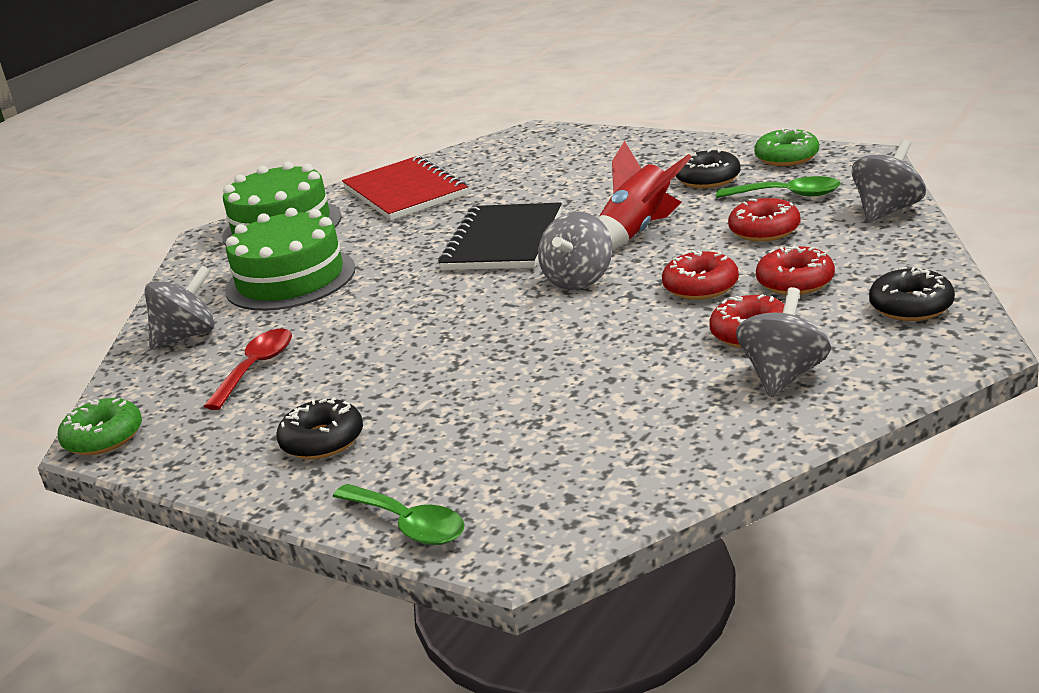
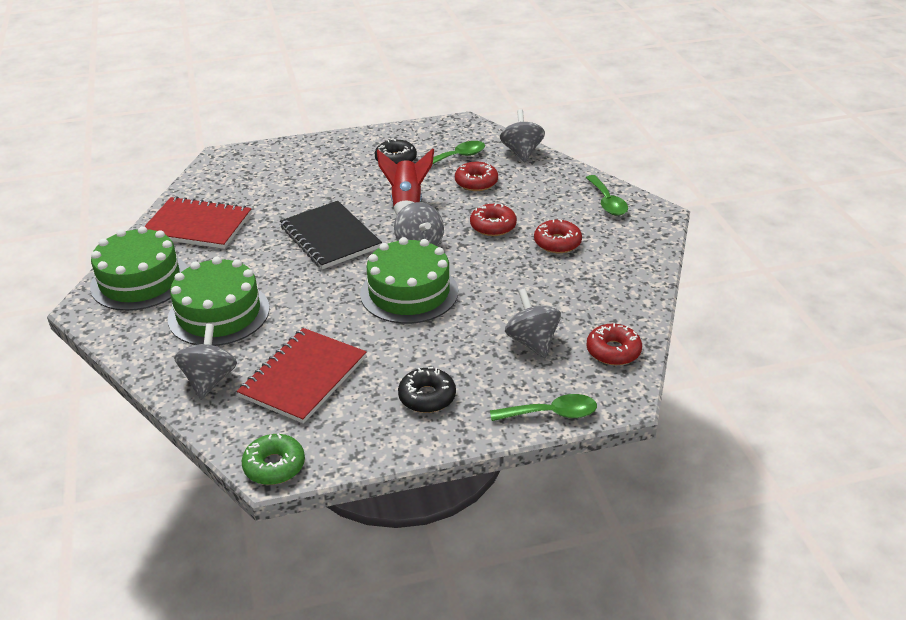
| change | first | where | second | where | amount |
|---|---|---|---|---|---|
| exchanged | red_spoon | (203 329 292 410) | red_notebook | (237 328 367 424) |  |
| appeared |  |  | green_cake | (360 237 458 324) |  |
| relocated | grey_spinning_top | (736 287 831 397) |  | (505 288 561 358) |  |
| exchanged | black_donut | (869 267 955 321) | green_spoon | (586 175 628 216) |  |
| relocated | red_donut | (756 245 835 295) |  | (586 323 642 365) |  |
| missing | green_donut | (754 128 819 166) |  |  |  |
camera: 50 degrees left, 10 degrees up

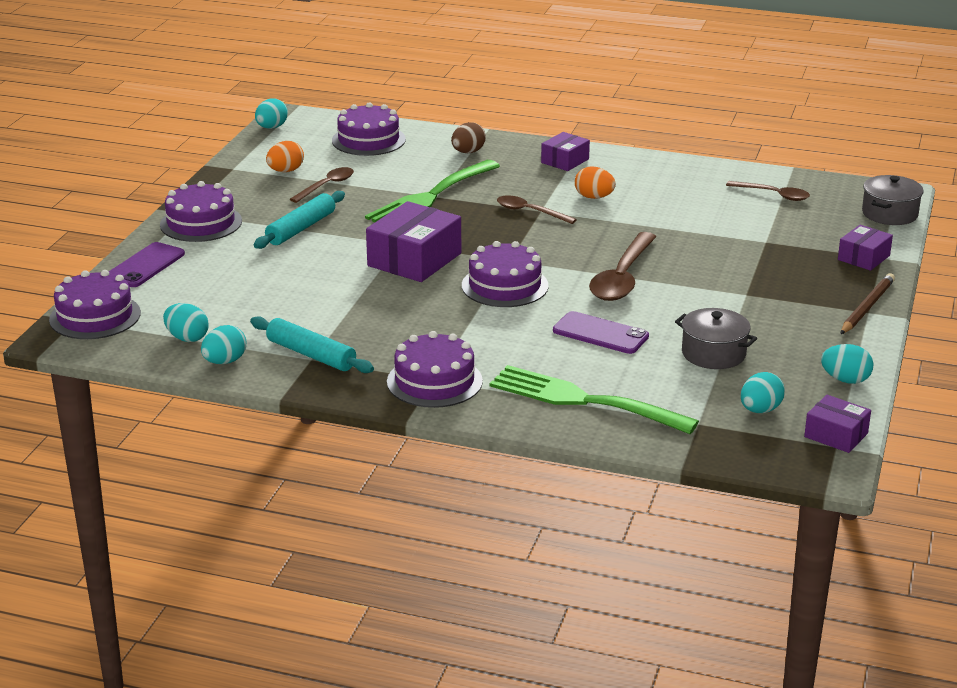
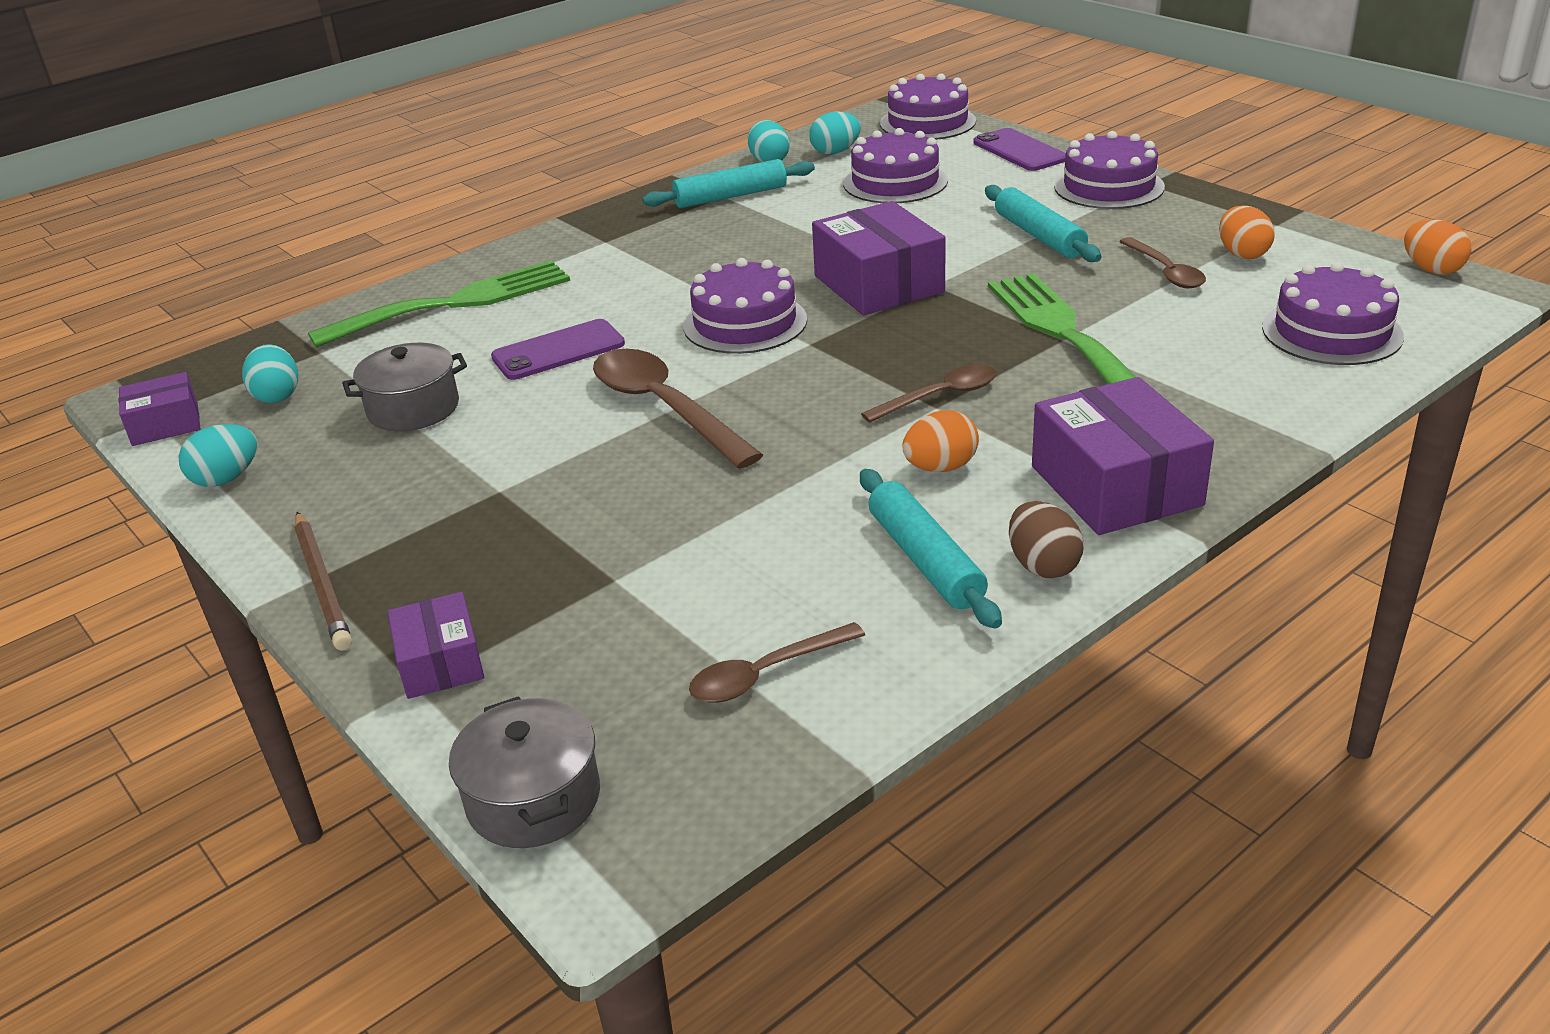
| change | first | where | second | where | amount |
|---|---|---|---|---|---|
| relocated | purple_cake | (387 331 483 408) |  | (843 128 948 203) |  |
| appeared |  |  | turquoise_rolling_pin | (860 469 1002 629) |  |
| relocated | brown_egg | (451 122 486 153) |  | (1009 501 1084 578) |  |
| size | purple_box | (541 132 590 171) |  | (1032 377 1214 535) | x1.77 |
| colour | turquoise_egg | (255 99 288 129) | orange_egg | (1404 220 1471 275) |  |
camera: 125 degrees right, 5 degrees up

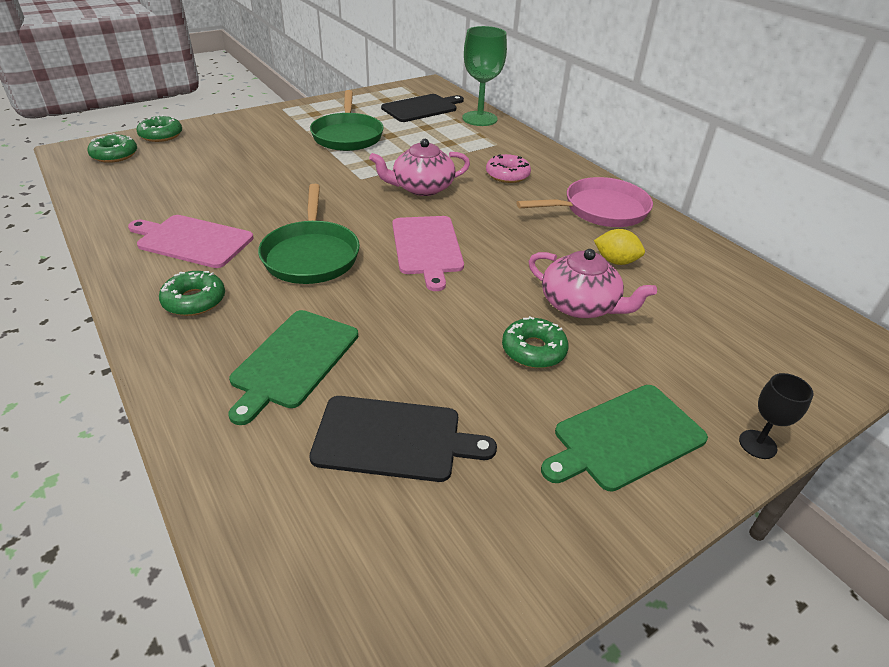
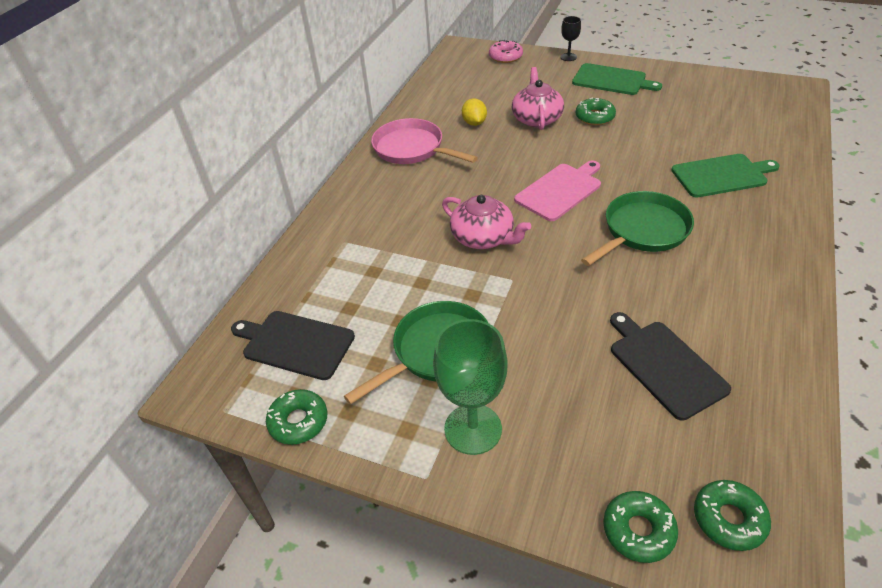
| change | first | where | second | where | amount |
|---|---|---|---|---|---|
| relocated | green_donut | (159 271 225 316) |  | (266 389 327 445) |  |
| relocated | green_goblet | (462 26 507 126) |  | (433 319 507 455) |  |
| relocated | pink_donut | (486 154 531 183) |  | (489 40 523 63) |  |
| relocated | black_cutting_board | (309 396 497 482) |  | (610 312 731 421) |  |
| missing | pink_cutting_board | (128 215 254 268) |  |  |  |
camera: 120 degrees left, 5 degrees up

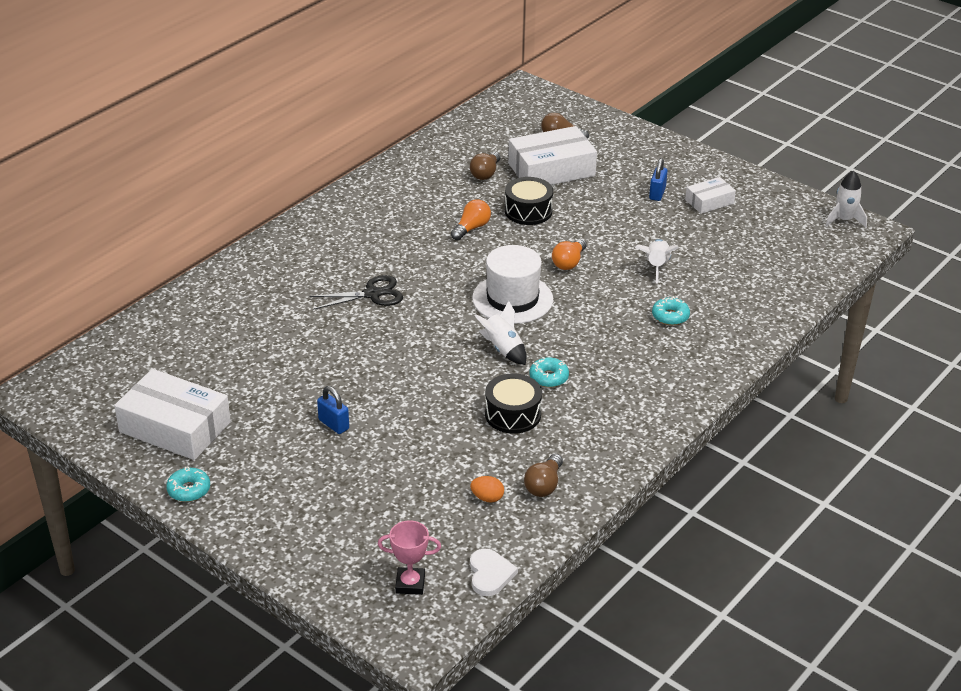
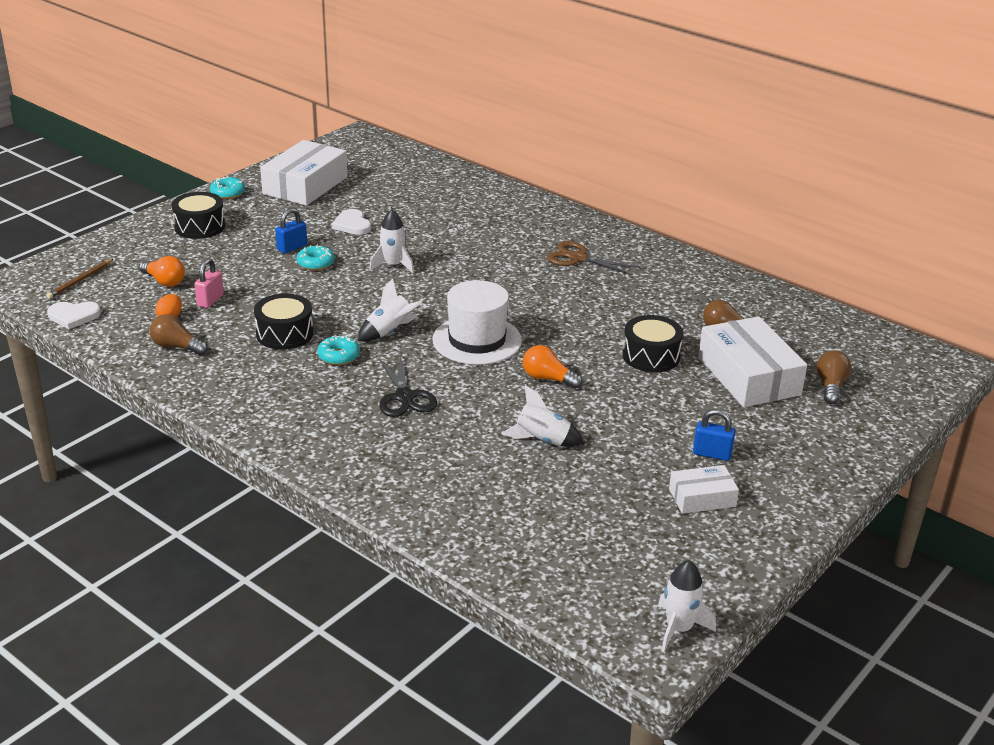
| change | first | where | second | where | amount |
|---|---|---|---|---|---|
| exchanged | pink_trophy | (378 520 441 595) | brown_pencil | (46 259 113 299) |  |
| relocated | orange_light_bulb | (451 199 491 240) |  | (139 256 185 287) |  |
| appeared |  |  | black_drum | (172 192 225 239) |  |
| appeared |  |  | pink_padlock | (194 258 224 308) |  |
| relocated | turquoise_donut | (652 296 690 325) |  | (297 244 335 271) |  |
| appeared |  |  | white_heart | (332 209 371 235) |  |
| appeared |  |  | white_rocket | (369 209 414 273) |  |
| relocated | black_scissors | (309 275 403 309) |  | (379 354 437 417) |  |
| appeared |  |  | brown_scissors | (547 241 640 275) |  |
| spun | white_box | (685 177 736 214) |  | (669 465 739 514) | 75 degrees counterclockwise |
camera: 90 degrees right, 5 degrees down

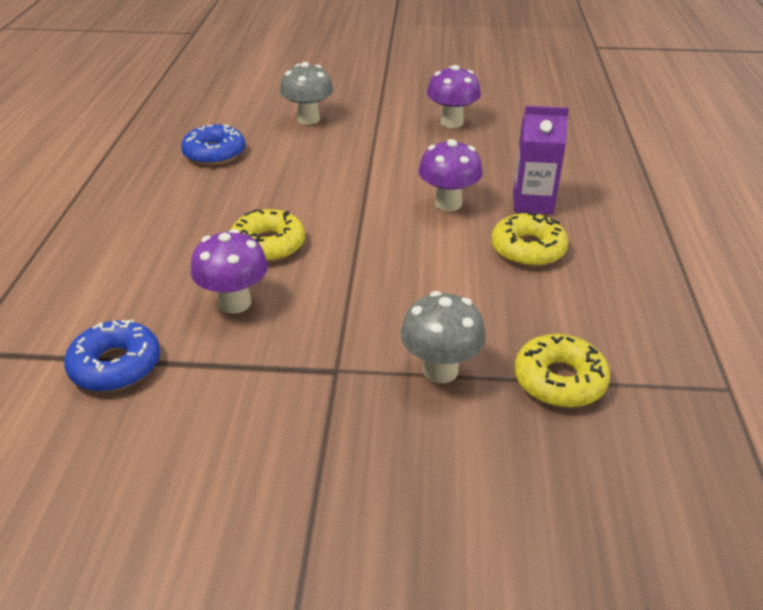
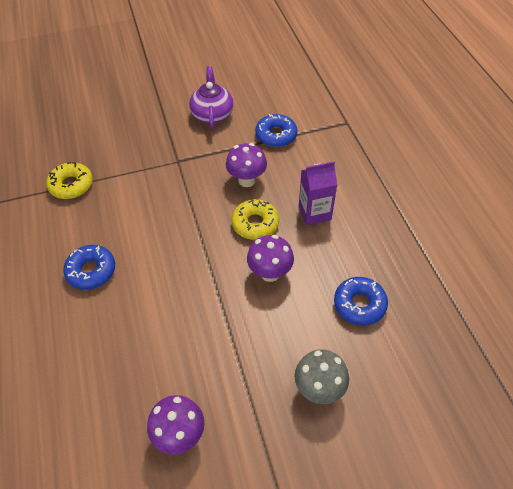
| change | first | where | second | where | amount |
|---|---|---|---|---|---|
| colour | yellow_donut | (491 213 568 267) | blue_donut | (63 245 115 290) |  |
| appeared |  |  | purple_teapot | (189 66 234 129) |  |
| relocated | purple_mushroom | (418 139 483 211) |  | (247 235 294 282) |  |
| relocated | purple_carton | (513 106 569 214) |  | (299 161 337 225) |  |
| missing | grey_mushroom | (401 291 486 383) |  |  |  |
camera: 160 degrees right, 15 degrees up

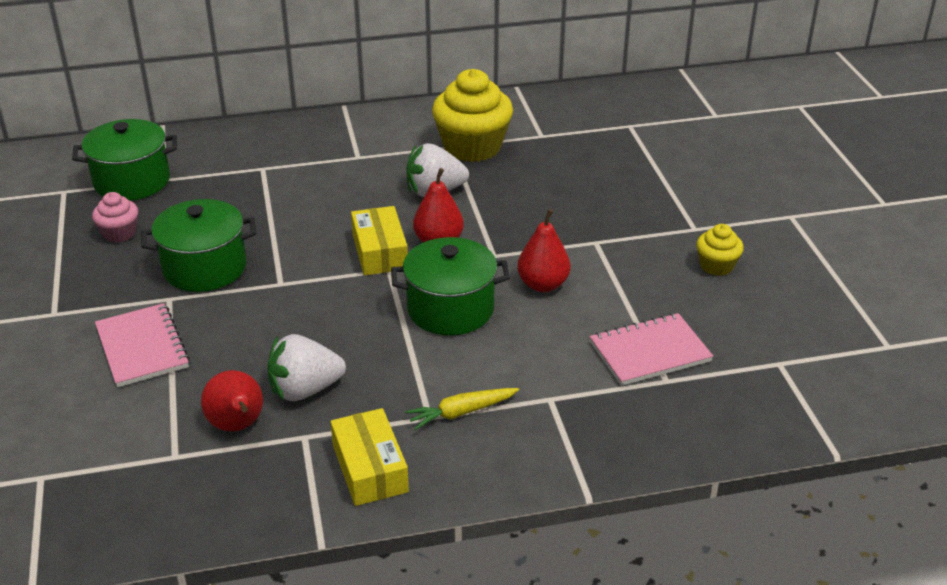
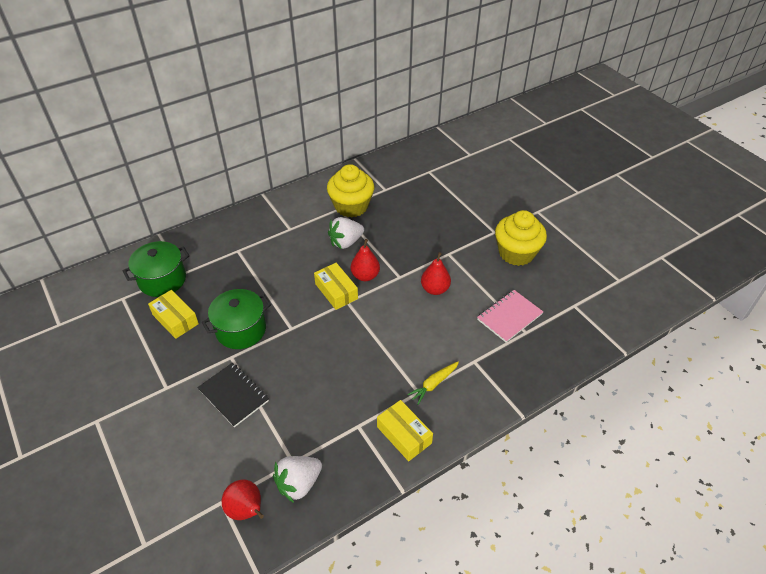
| change | first | where | second | where | amount |
|---|---|---|---|---|---|
| exchanged | pink_cupcake | (92 192 138 243) | yellow_box | (148 290 199 339) |  |
| colour | pink_notebook | (95 303 190 387) | black_notebook | (197 363 269 427) |  |
| relocated | red_pear | (201 370 263 432) |  | (222 479 264 520) |  |
| relocated | white_strawberry | (267 334 346 401) |  | (273 456 322 503) |  |
| size | yellow_cupcake | (696 224 744 276) |  | (495 210 547 266) | x1.97 |
| missing | green_pot | (391 237 510 335) |  |  |  |
camera: 20 degrees left, 10 degrees up

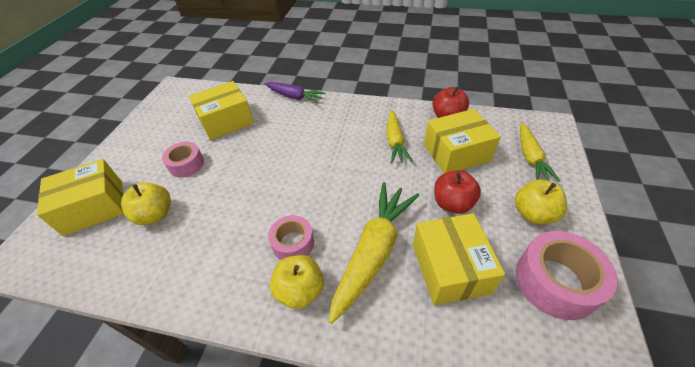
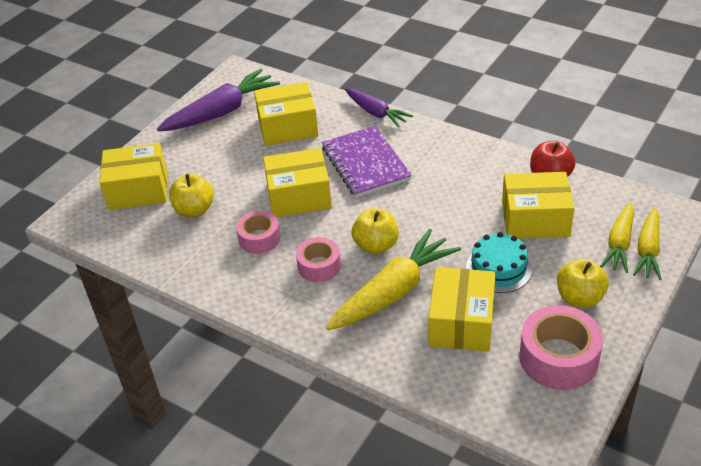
| change | first | where | second | where | amount |
|---|---|---|---|---|---|
| appeared |  |  | purple_carrot | (157 69 280 131) |  |
| relocated | pink_tape | (162 142 204 178) |  | (236 211 280 254) |  |
| appeared |  |  | yellow_box | (263 148 332 217) |  |
| appeared |  |  | purple_notebook | (322 126 412 198) |  |
| relocated | yellow_apple | (270 255 324 309) |  | (351 208 399 254) |  |
| exchanged | red_apple | (434 170 481 214) | turquoise_cake | (466 232 532 293) |  |
| relocated | yellow_carrot | (386 110 413 164) |  | (633 207 662 280) |  |
camera: 20 degrees right, 5 degrees down

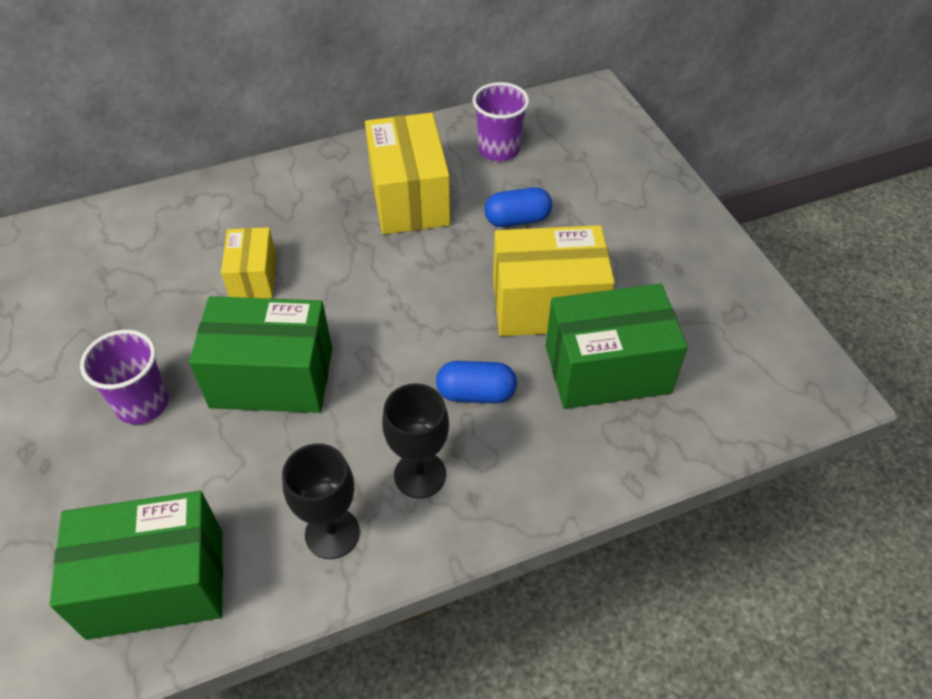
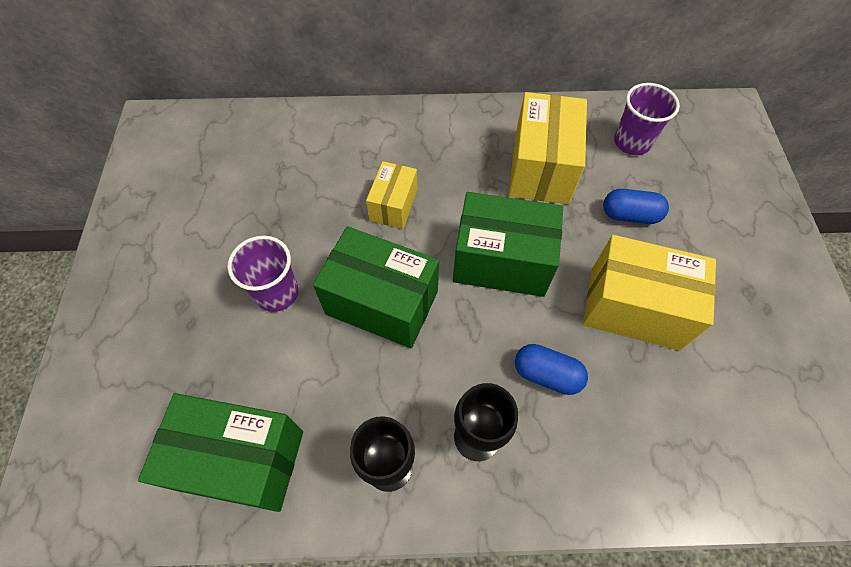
| change | first | where | second | where | amount |
|---|---|---|---|---|---|
| relocated | green_box | (546 284 688 409) |  | (453 192 563 297) |  |
camera: 20 degrees right, 10 degrees up

